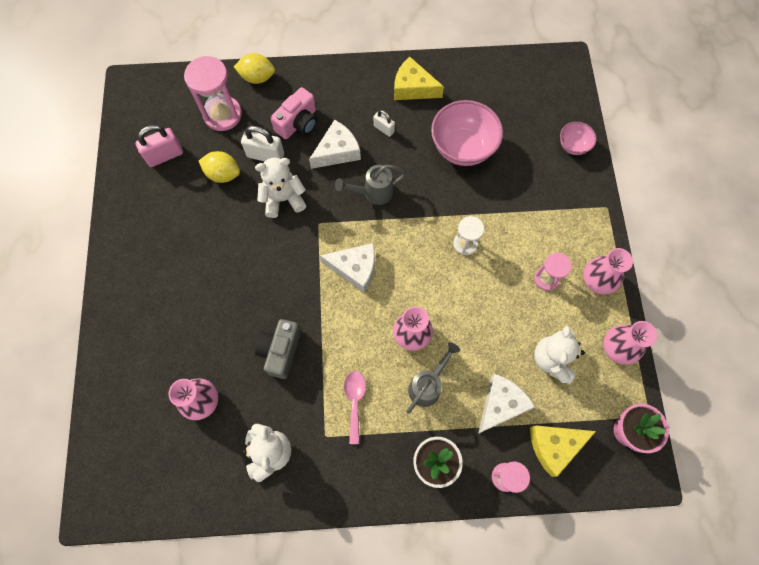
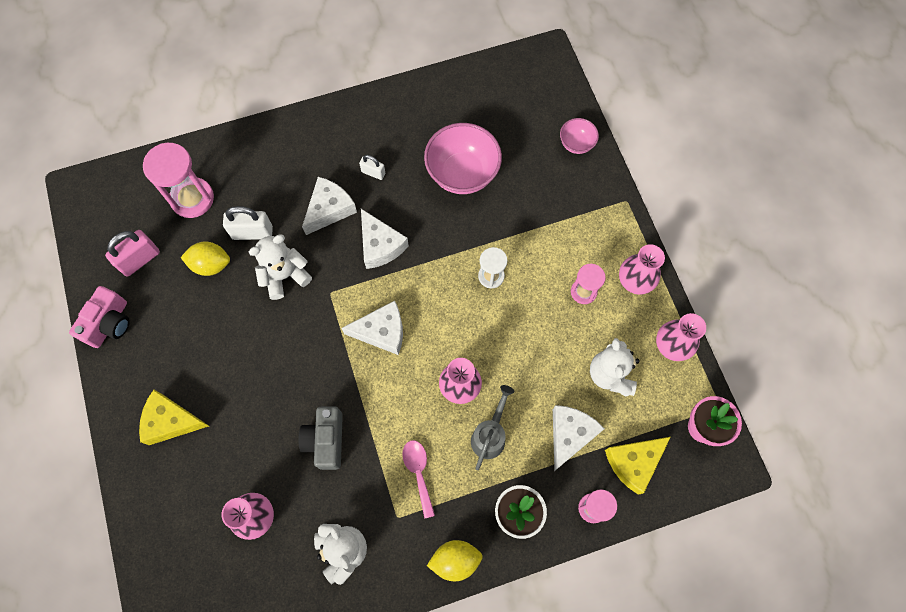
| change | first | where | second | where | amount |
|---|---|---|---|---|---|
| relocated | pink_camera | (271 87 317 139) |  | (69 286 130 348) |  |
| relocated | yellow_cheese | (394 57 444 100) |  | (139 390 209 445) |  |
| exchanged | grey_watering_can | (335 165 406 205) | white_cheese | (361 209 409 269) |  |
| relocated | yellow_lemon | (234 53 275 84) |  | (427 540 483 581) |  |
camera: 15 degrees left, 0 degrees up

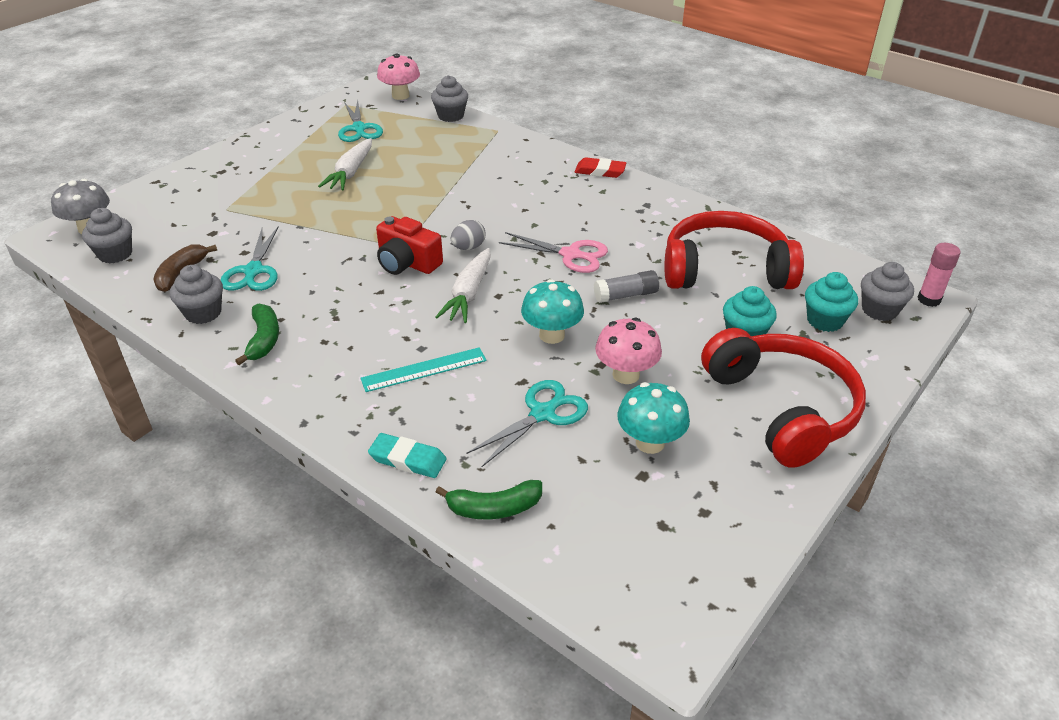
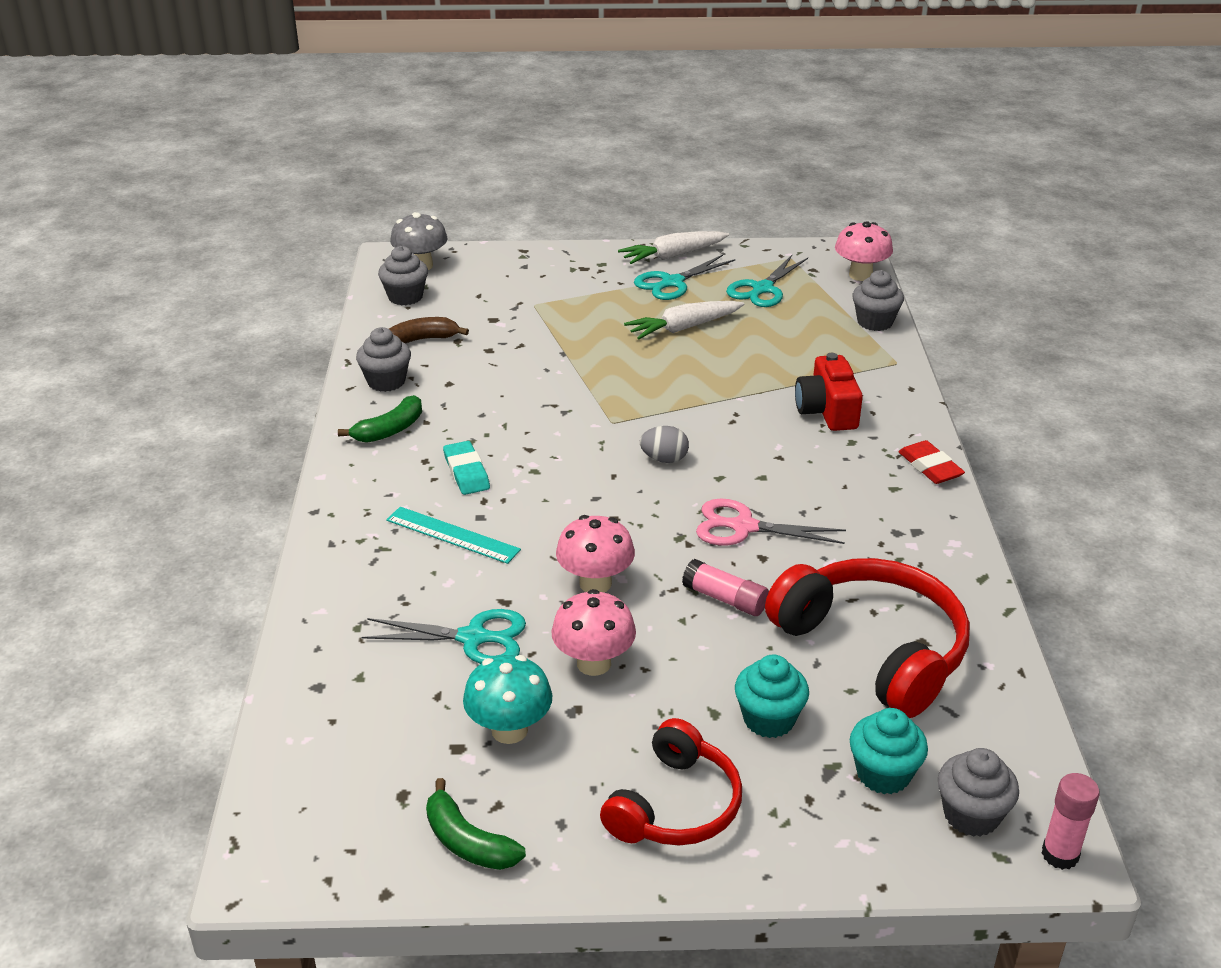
| change | first | where | second | where | amount |
|---|---|---|---|---|---|
| relocated | green_banana | (436 480 542 520) |  | (426 778 526 870) |  |
| relocated | turquoise_eraser | (368 433 447 478) |  | (443 441 490 495) |  |
| colour | turquoise_mushroom | (521 279 584 344) | pink_mushroom | (556 515 635 592) |  |
| size | red_headphones | (701 328 866 468) |  | (600 718 742 845) | x0.65 |
| relocated | white_carrot | (435 248 491 323) |  | (618 231 729 264) |  |
| relocated | turquoise_scissors | (220 226 279 291) |  | (634 255 736 300) |  |
| colour | grey_glue_stick | (594 270 659 303) | pink_glue_stick | (682 559 769 616) |  |
| spun | pink_scissors | (499 232 608 273) |  | (696 499 846 545) | 120 degrees clockwise |
| relocated | red_camera | (376 216 443 275) |  | (795 353 863 431) |  |
camera: 50 degrees right, 5 degrees down

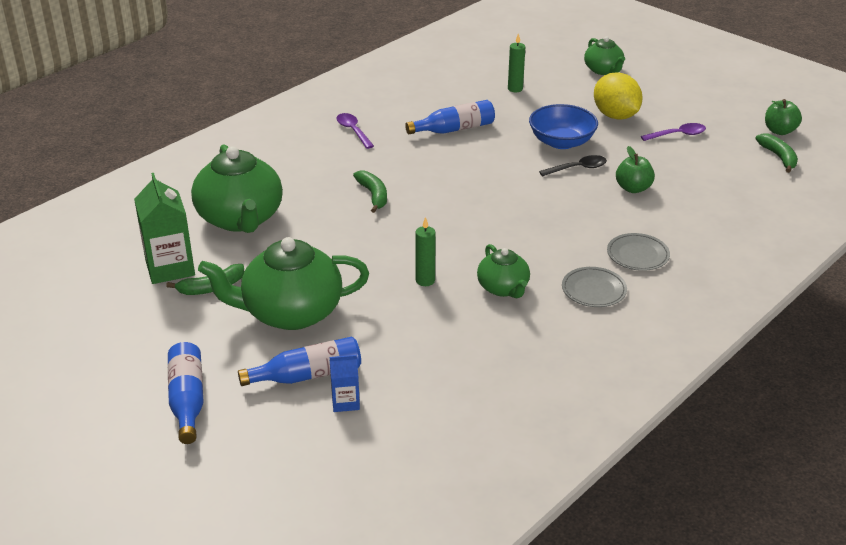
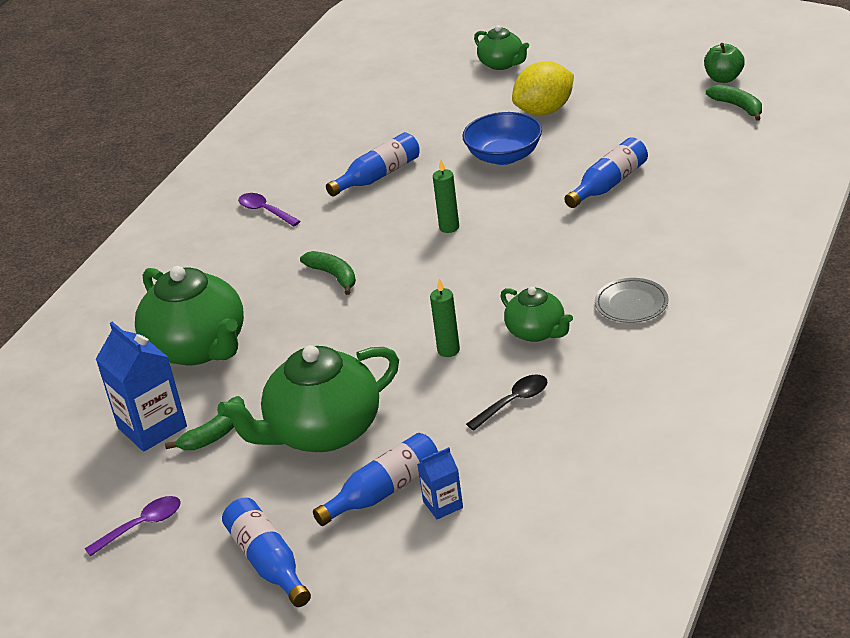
| change | first | where | second | where | amount |
|---|---|---|---|---|---|
| relocated | purple_spoon | (641 123 706 141) |  | (85 496 181 557) |  |
| colour | green_carton | (134 173 195 284) | blue_carton | (96 322 187 452) |  |
| relocated | green_candle | (508 33 525 92) |  | (433 160 459 233) |  |
| relocated | black_spoon | (539 155 607 177) |  | (466 374 548 430) |  |
| spun | yellow_lemon | (594 72 643 120) |  | (512 61 574 115) | 75 degrees counterclockwise |
| exchanged | green_apple | (616 146 655 193) | blue_bottle | (564 137 648 208) |  |
| missing | grey_plate | (607 233 670 271) |  |  |  |
camera: 15 degrees left, 0 degrees up

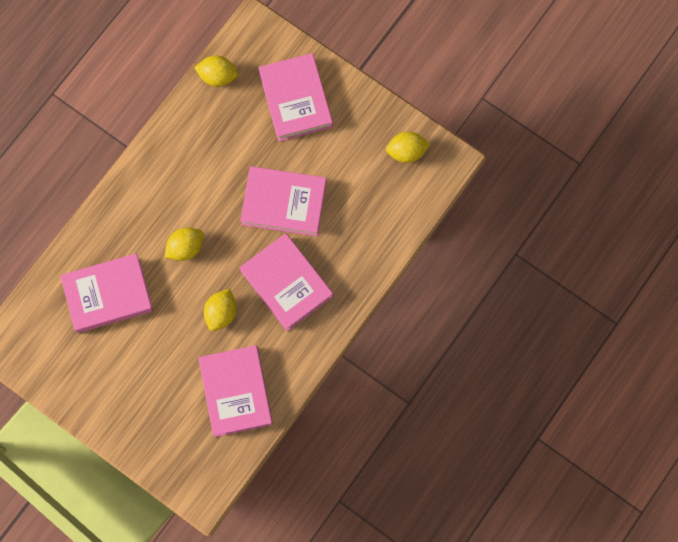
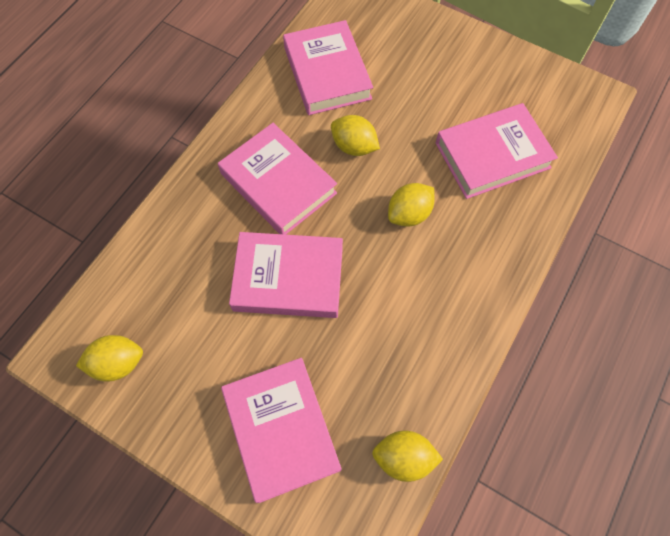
| change | first | where | second | where | amount |
|---|---|---|---|---|---|
| spun | yellow_lemon | (204 288 237 331) |  | (331 115 380 156) | 75 degrees counterclockwise |
camera: 175 degrees right, 10 degrees down

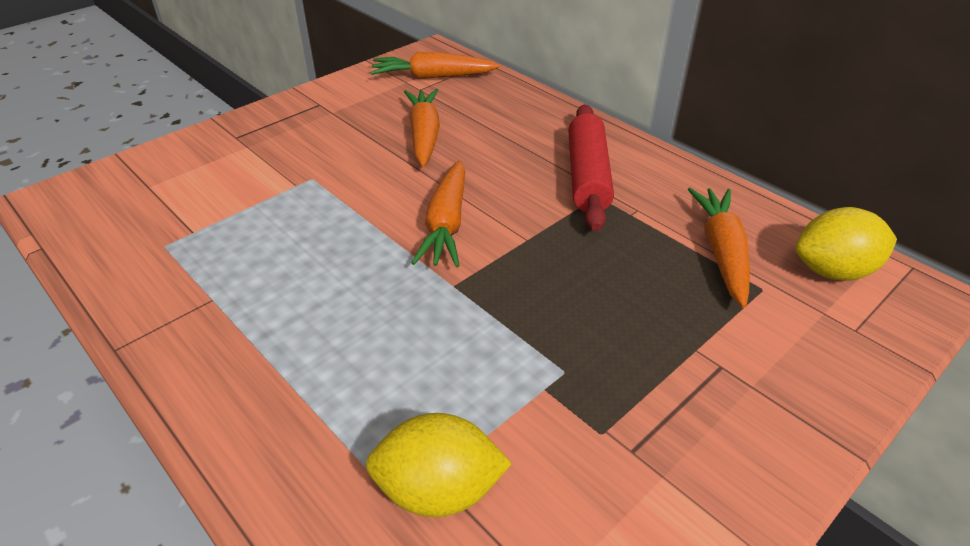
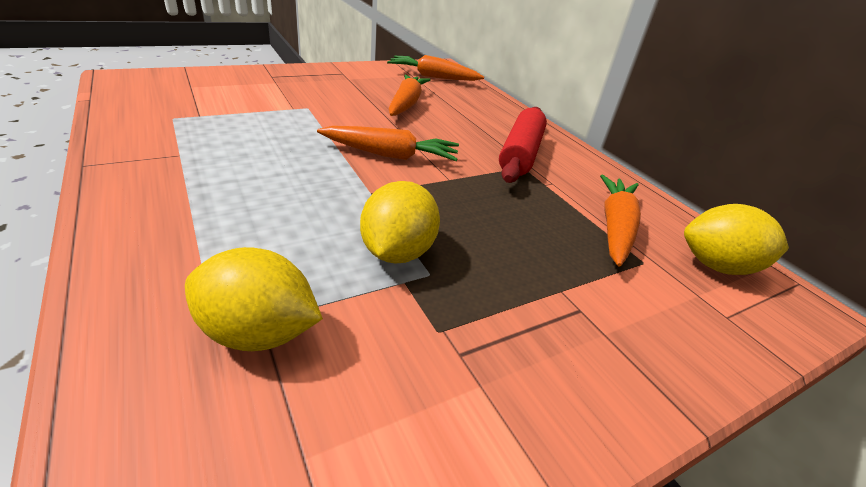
| change | first | where | second | where | amount |
|---|---|---|---|---|---|
| spun | orange_carrot | (412 160 465 267) |  | (317 126 459 161) | 105 degrees counterclockwise |
| appeared |  |  | yellow_lemon | (360 181 440 263) |  |
camera: 10 degrees right, 5 degrees down

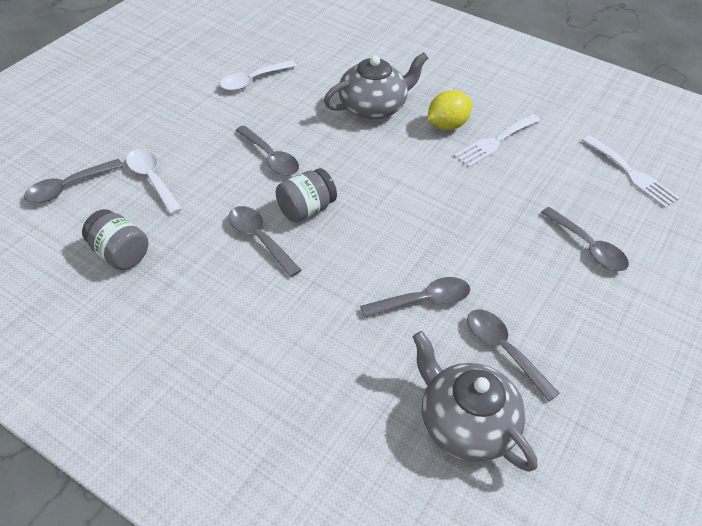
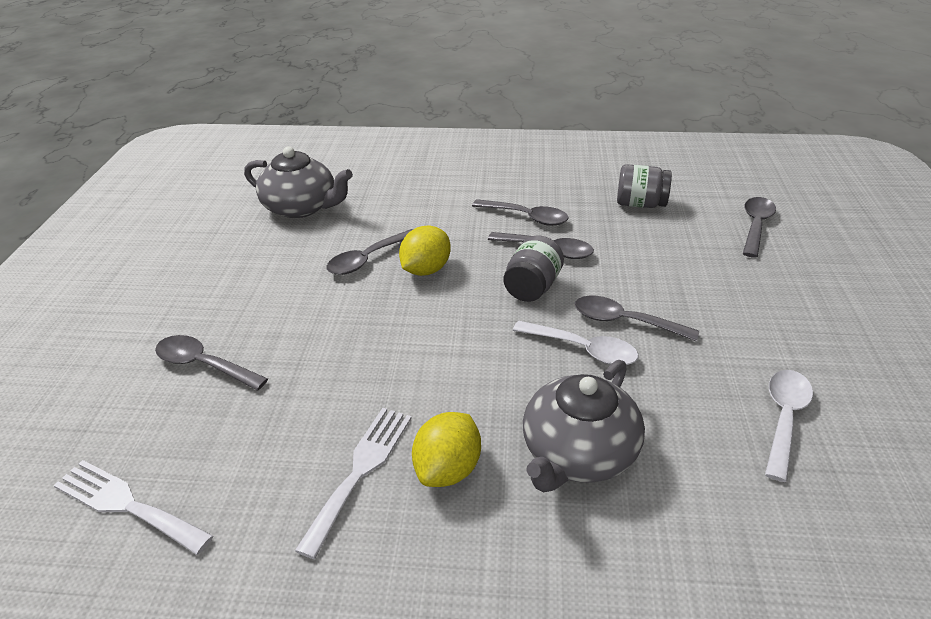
| change | first | where | second | where | amount |
|---|---|---|---|---|---|
| appeared |  |  | yellow_lemon | (399 226 451 276) |  |
| relocated | grey_spoon | (467 310 560 402) |  | (472 199 569 226) |  |
| relocated | white_spoon | (126 149 182 214) |  | (513 321 639 365) |  |
camera: 155 degrees right, 10 degrees down

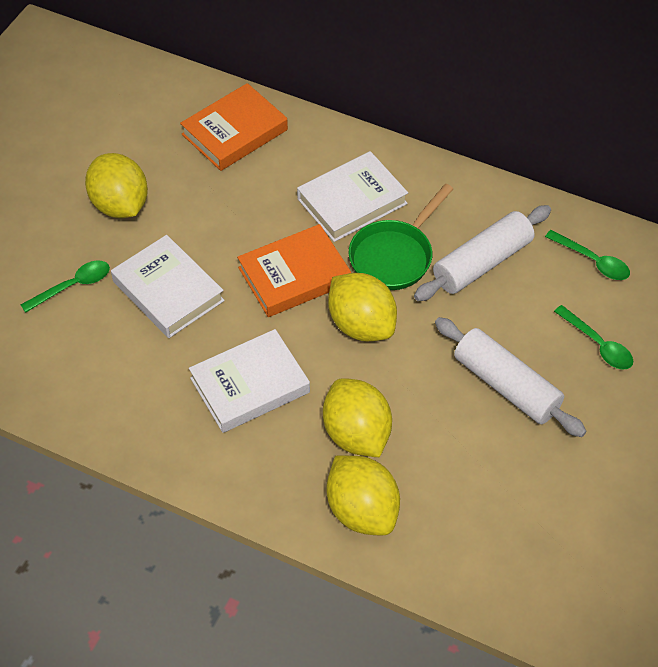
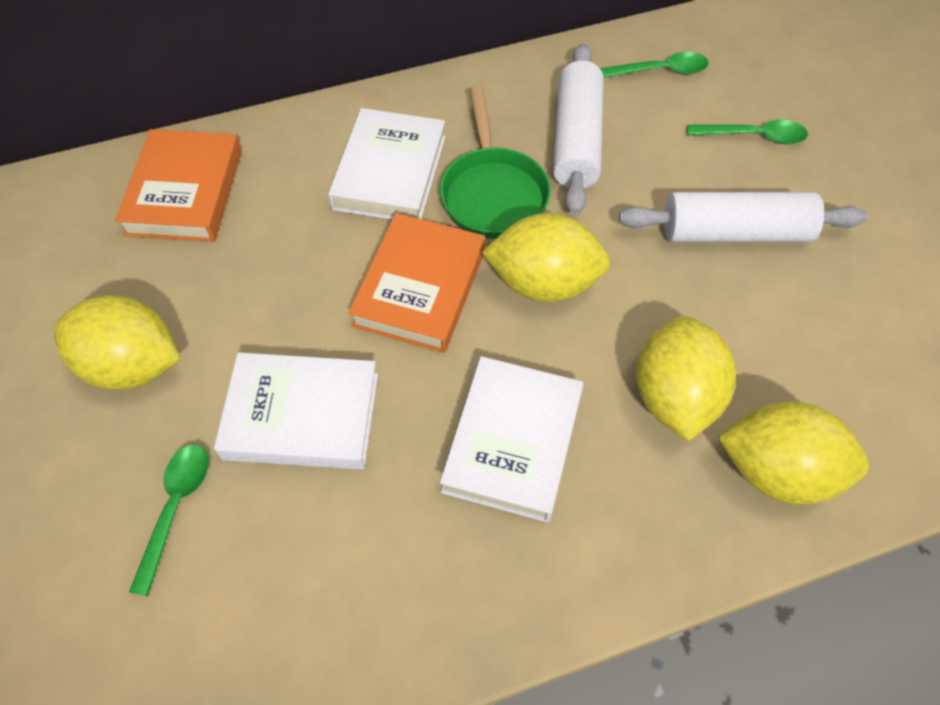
| change | first | where | second | where | amount |
|---|---|---|---|---|---|
| spun | yellow_lemon | (323 378 392 457) |  | (636 316 736 441) | 75 degrees clockwise |
camera: 45 degrees left, 5 degrees up

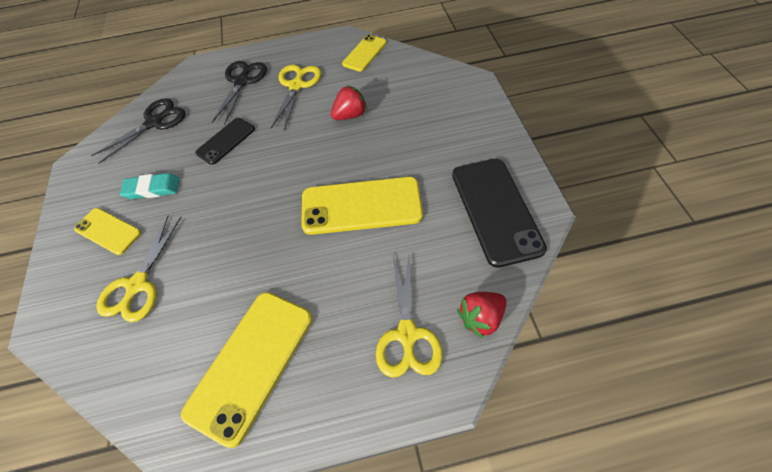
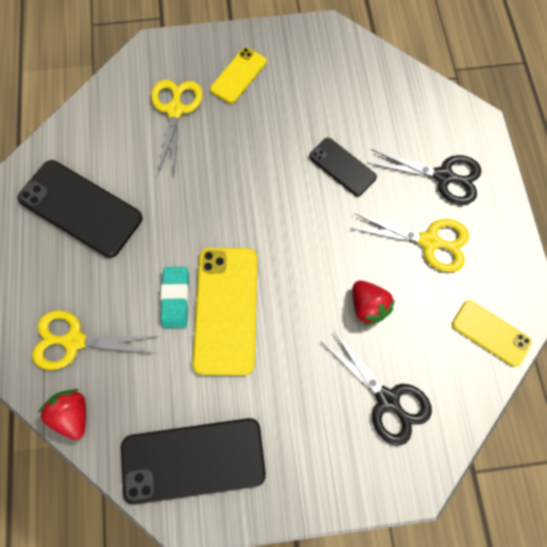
| change | first | where | second | where | amount |
|---|---|---|---|---|---|
| colour | yellow_phone | (181 292 312 448) | black_phone | (18 160 142 258) |  |
| spun | yellow_scissors | (96 215 181 322) |  | (151 80 202 175) | 75 degrees clockwise |
| relocated | turquoise_eraser | (120 173 180 199) |  | (161 267 189 328) |  |
| relocated | black_scissors | (91 98 186 164) |  | (322 330 432 446) |  |
camera: 90 degrees right, 15 degrees up

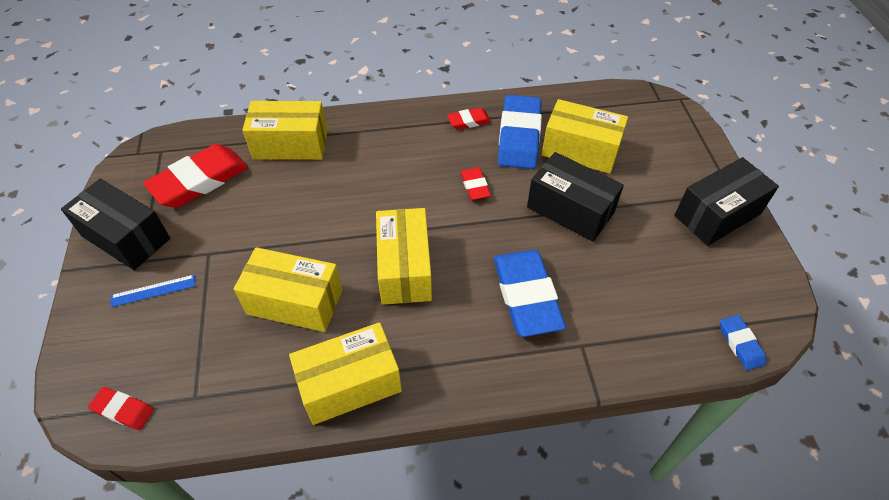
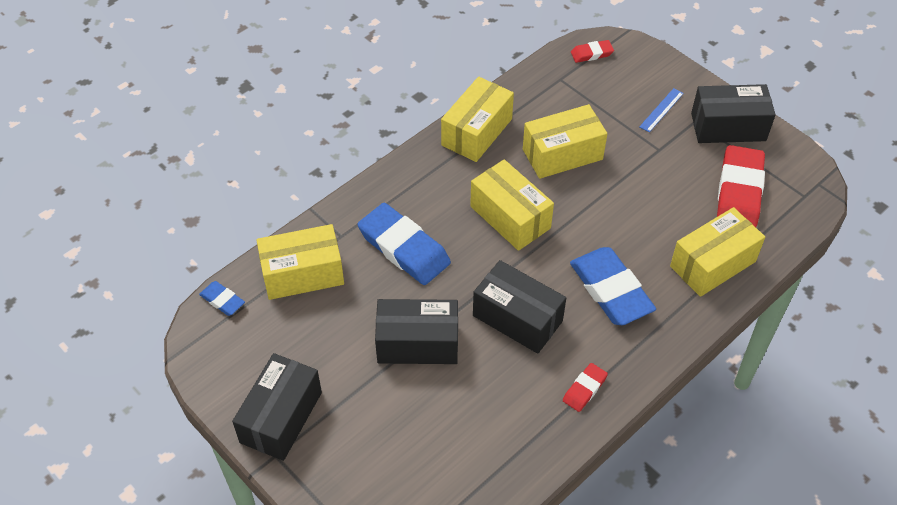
| change | first | where | second | where | amount |
|---|---|---|---|---|---|
| relocated | yellow_box | (542 99 628 174) |  | (257 224 344 300) |  |
| exchanged | red_eraser | (460 167 491 200) | black_box | (473 260 566 354) |  |
| relocated | blue_eraser | (498 95 542 169) |  | (570 247 656 325) |  |
camera: 145 degrees right, 0 degrees up

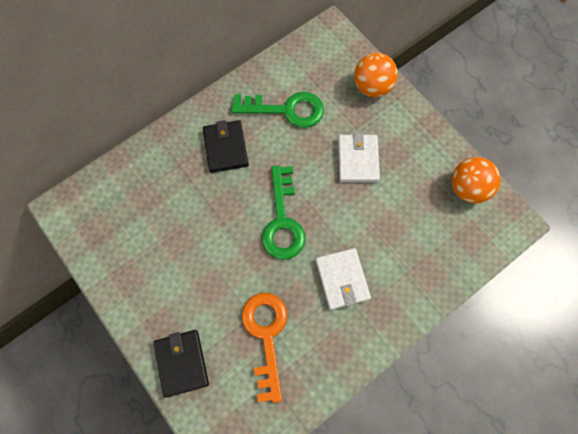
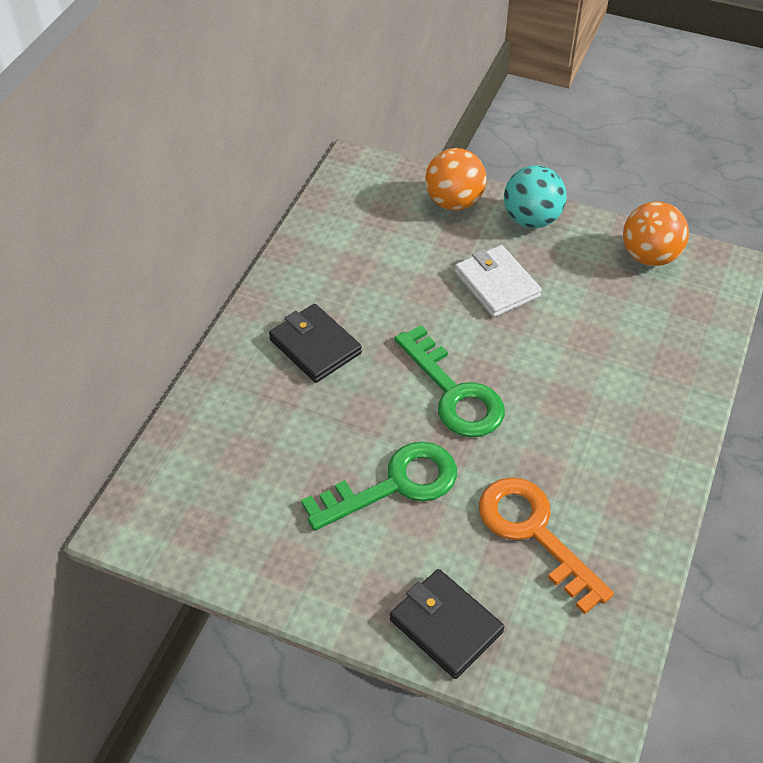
| change | first | where | second | where | amount |
|---|---|---|---|---|---|
| relocated | green_key | (231 92 324 128) |  | (301 442 457 531) |  |
| appeared |  |  | turquoise_ball | (504 165 566 228) |  |
| missing | white_wallet | (316 248 371 310) |  |  |  |
camera: 30 degrees left, 20 degrees down

